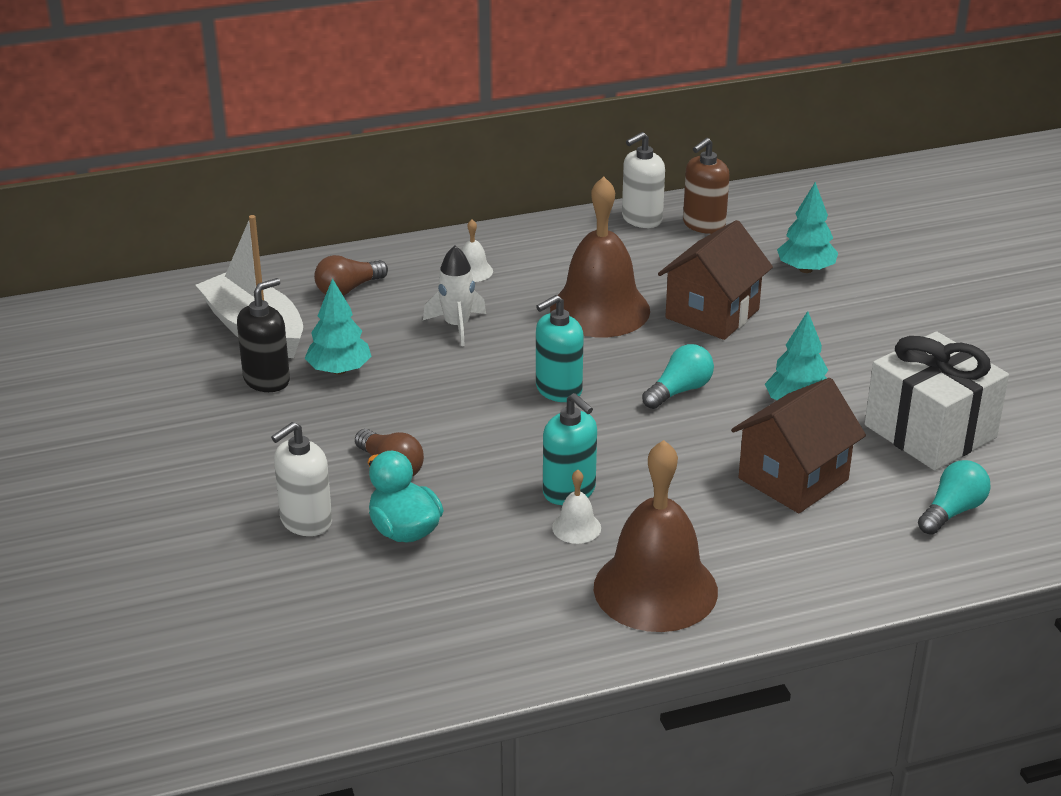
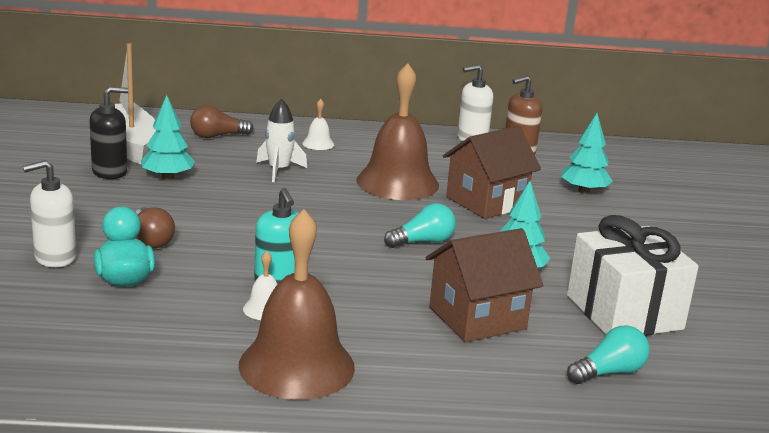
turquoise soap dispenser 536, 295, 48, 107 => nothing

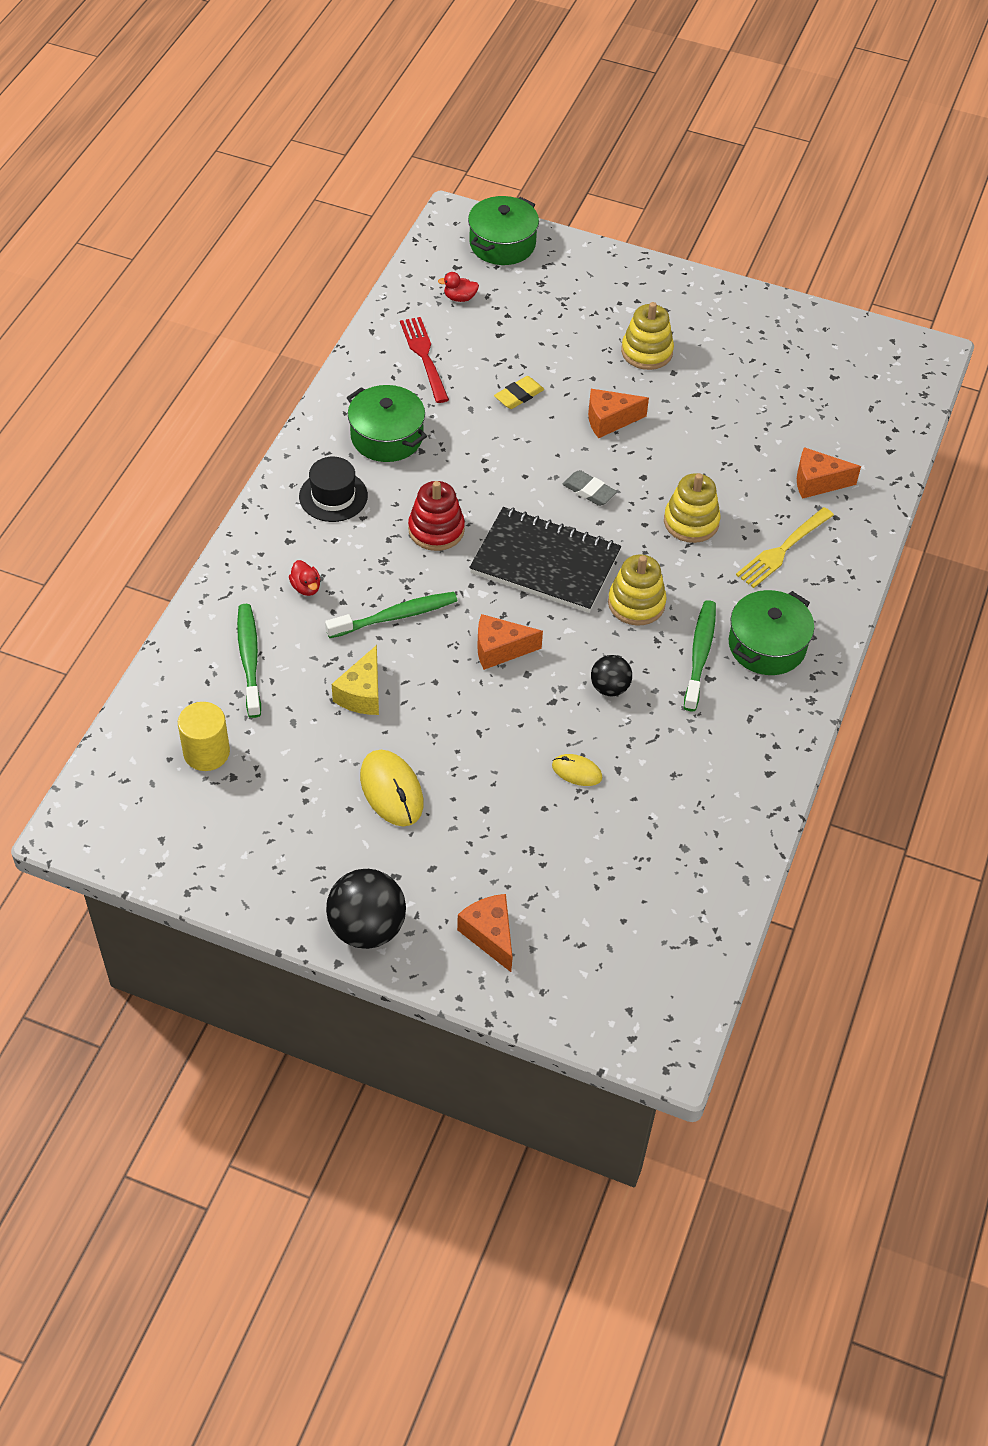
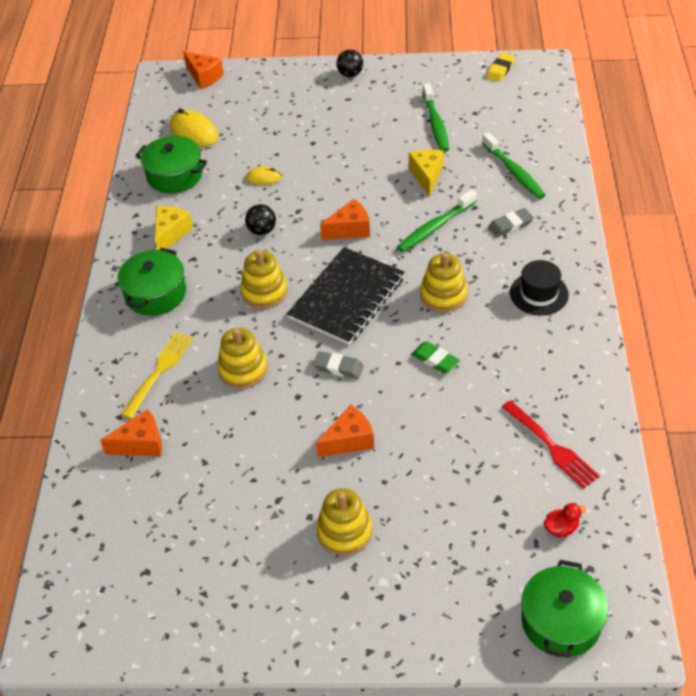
green pot 347, 385, 80, 77 => green pot 136, 136, 71, 57, moved
nothing => yellow cheese 155, 206, 38, 44
yellow mouse 360, 750, 63, 77 => yellow mouse 170, 108, 48, 39, moved
orange cheese 457, 894, 56, 78 => orange cheese 183, 51, 41, 38, moved
black notebook 469, 507, 152, 106 => black notebook 287, 247, 118, 98, 60 degrees counterclockwise
black ball 326, 869, 80, 80 => black ball 336, 49, 27, 28, x0.58
nothing => green eraser 411, 341, 49, 32
red stacking toy 408, 481, 57, 70 => yellow stacking toy 420, 253, 48, 59
green toothbrush 684, 600, 32, 111 => green toothbrush 422, 83, 27, 69, moved
yellow eraser 494, 376, 50, 33 => yellow eraser 486, 53, 29, 29, moved
red duck 289, 560, 32, 36 => grey eraser 488, 208, 46, 29
yellow cylinder 178, 702, 52, 69 => nothing

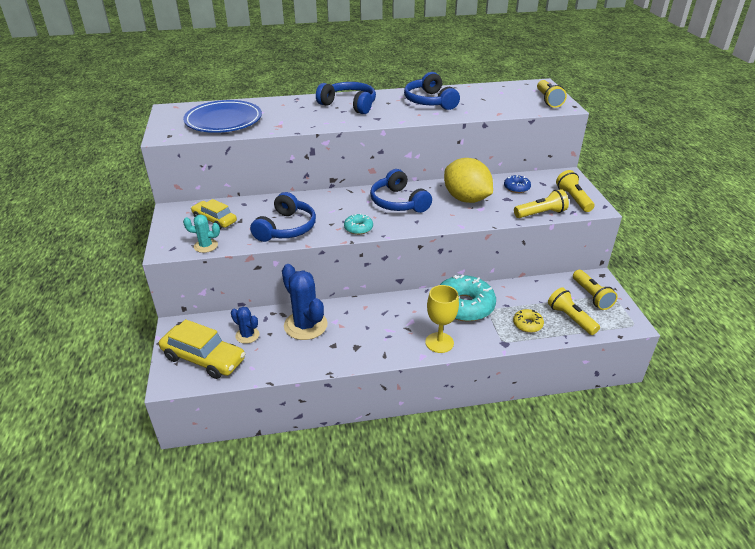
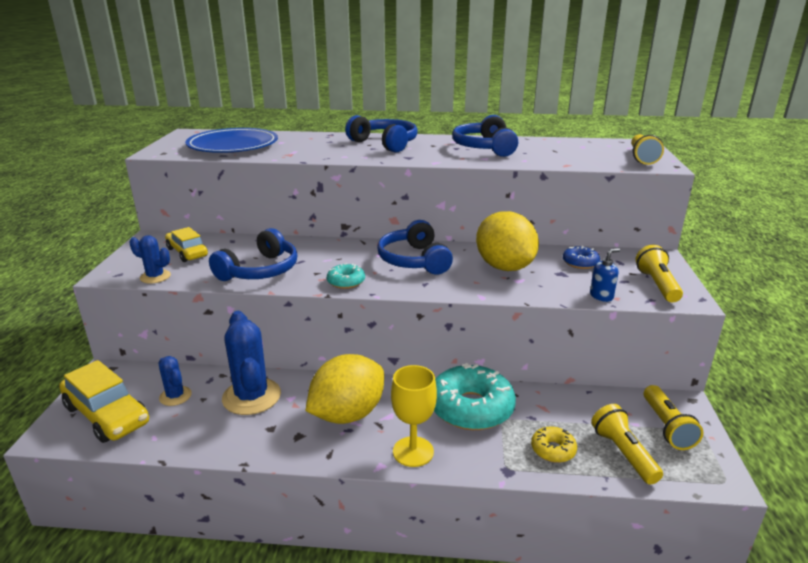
turquoise cactus 183, 215, 37, 38 => blue cactus 129, 235, 42, 49
nothing => yellow lemon 306, 354, 78, 70
yellow flashlight 514, 189, 55, 29 => blue soap dispenser 590, 248, 30, 54

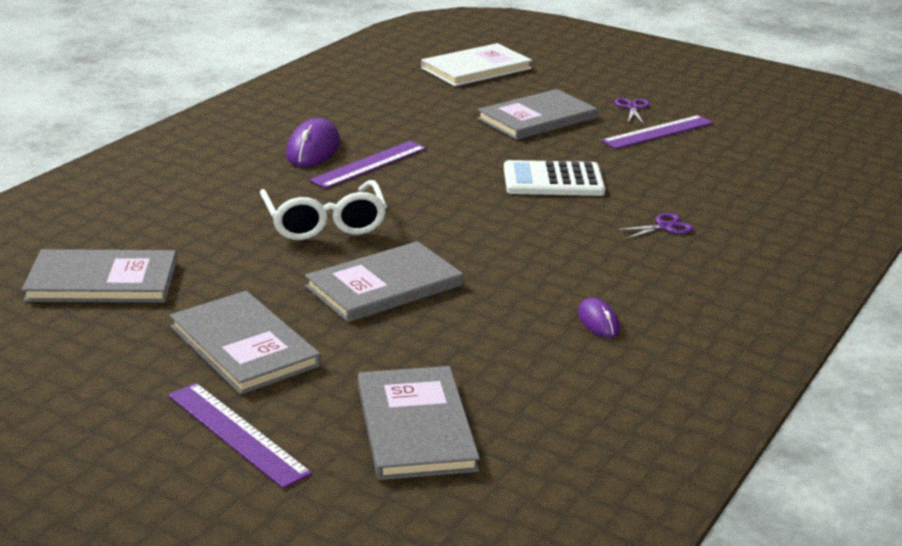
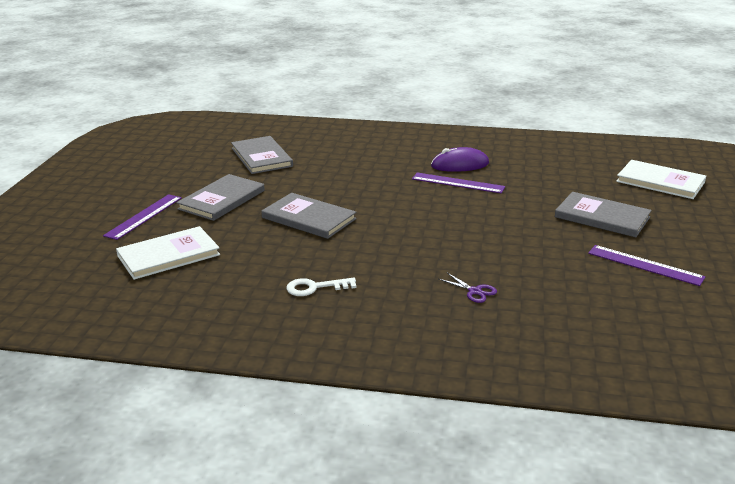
grey book 358, 366, 122, 114 => white book 116, 226, 104, 54
purple mouse 578, 297, 42, 41 => white key 286, 278, 71, 18
white glasses 260, 180, 127, 60 => nothing
white calculator 504, 160, 101, 36 => nothing
purple scissors 614, 98, 36, 27 => nothing

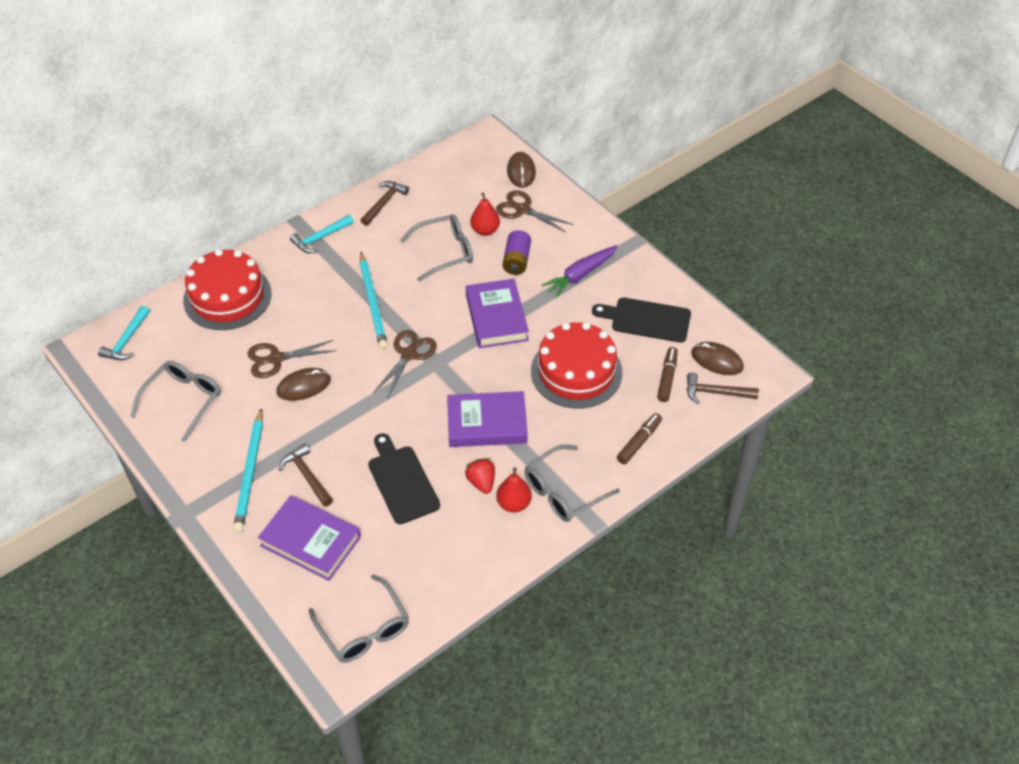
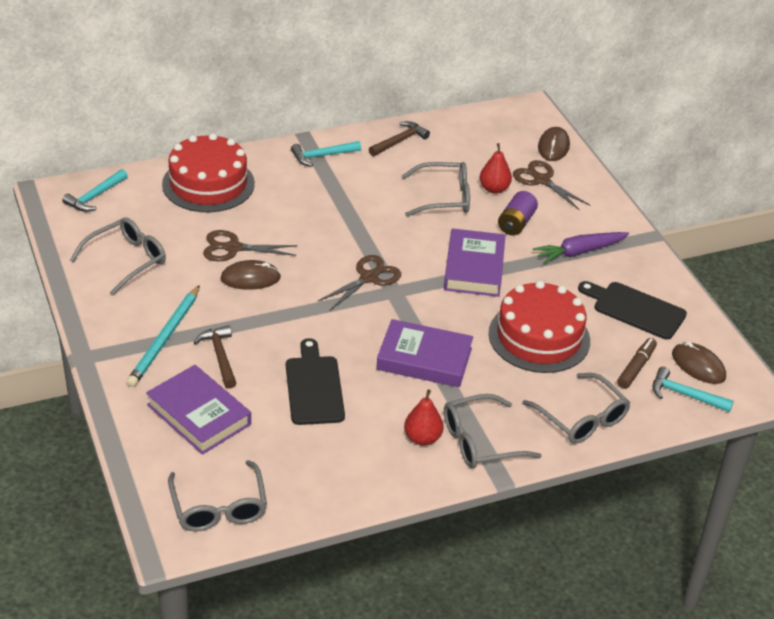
brown marker 617, 413, 45, 51 => grey glasses 522, 373, 108, 71
brown hammer 687, 372, 72, 32 => turquoise hammer 652, 367, 82, 45
turquoise pencil 360, 252, 28, 97 => nothing
red strawberry 465, 458, 30, 36 => nothing

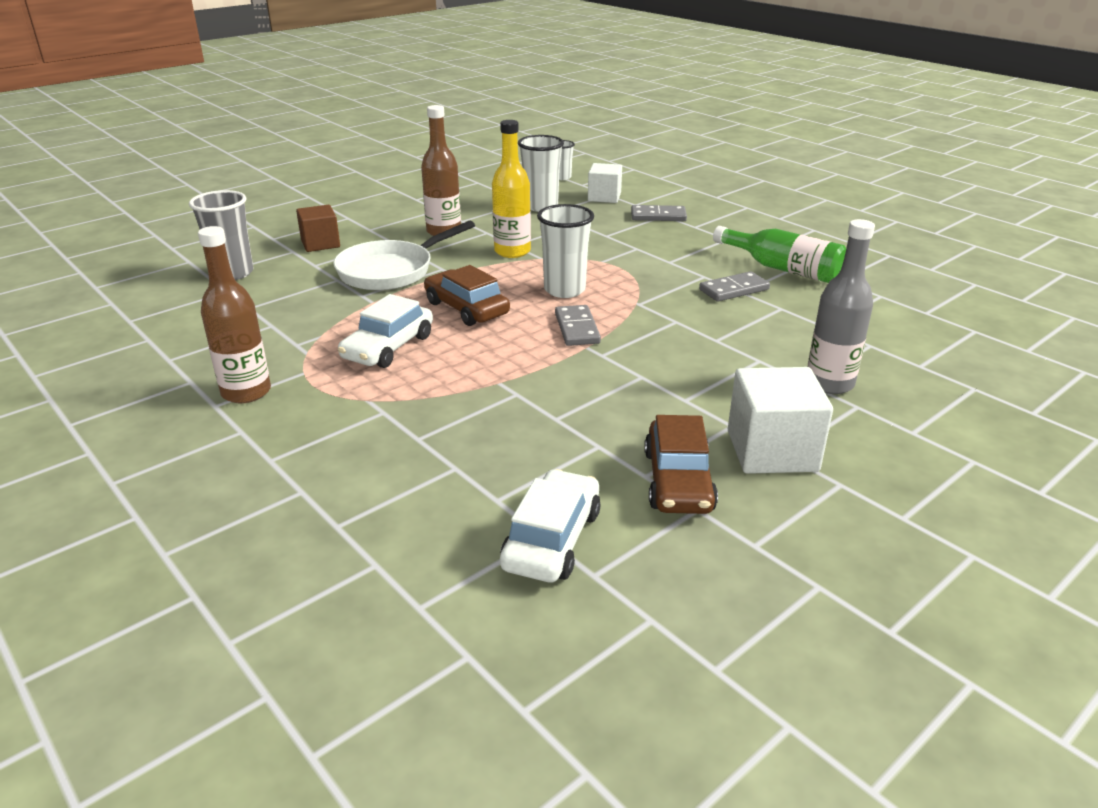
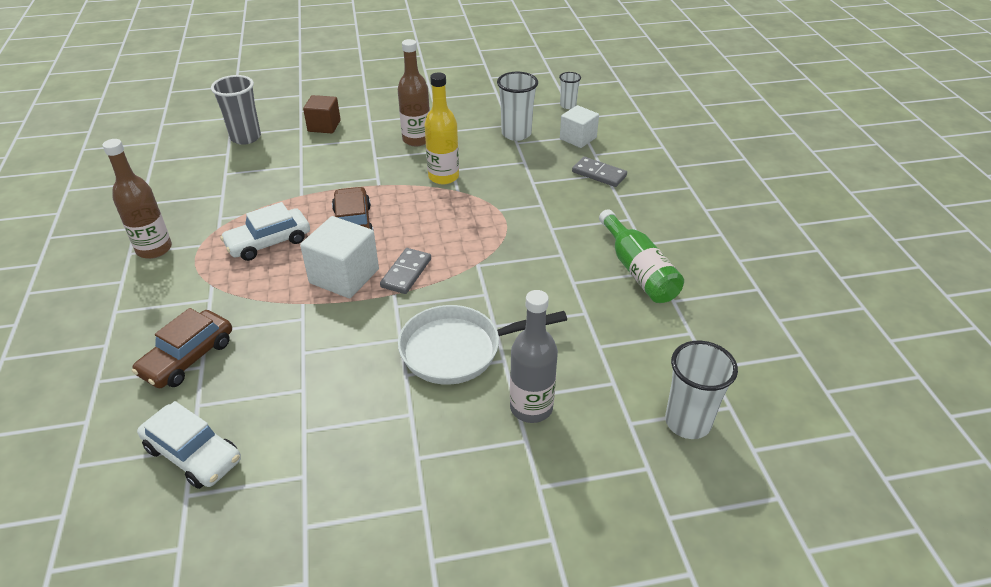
brown car 644, 415, 74, 99 => brown car 132, 308, 100, 80, moved
white car 500, 469, 101, 113 => white car 137, 401, 104, 88, 75 degrees clockwise
white cube 728, 367, 105, 107 => white cube 300, 216, 79, 82, moved
white pan 333, 221, 142, 70 => white pan 398, 305, 169, 80, moved
white cup 537, 204, 57, 94 => white cup 665, 341, 73, 98, moved
grey domino 699, 271, 71, 31 => nothing

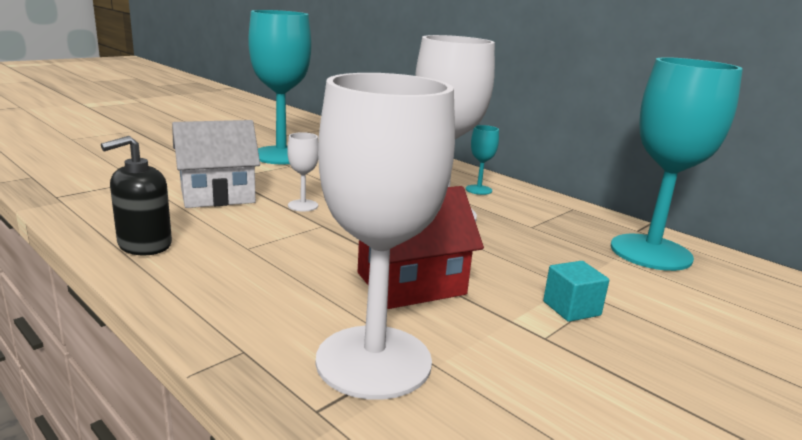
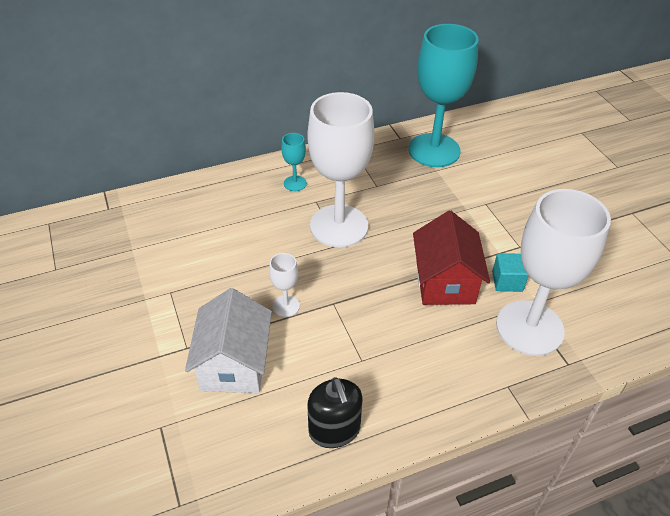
turquoise cube 543, 261, 66, 61 => turquoise cube 492, 253, 37, 39, moved
turquoise goblet 248, 10, 63, 155 => nothing

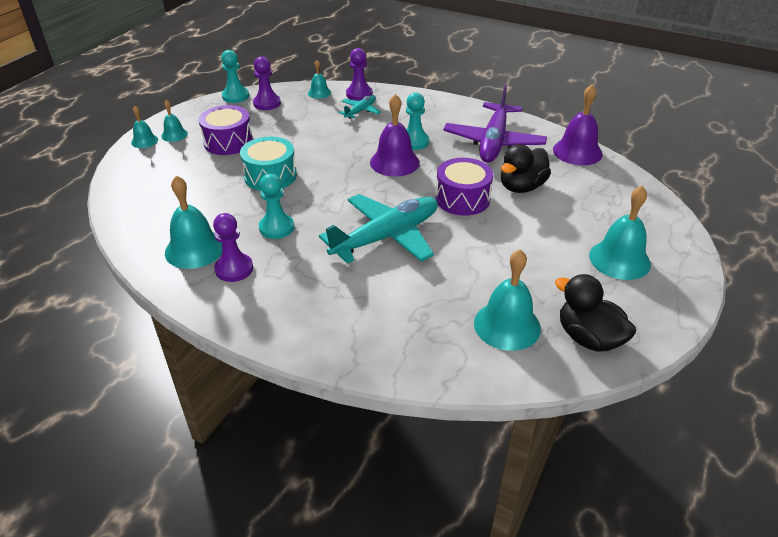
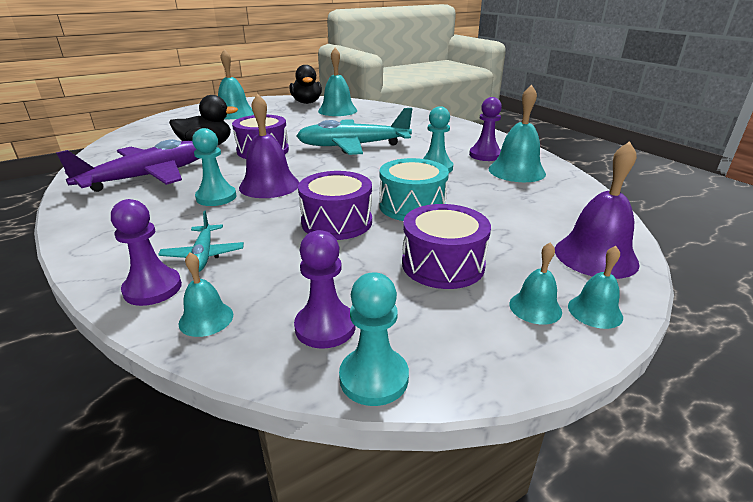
turquoise plane 339, 95, 42, 24 => turquoise plane 158, 211, 86, 61, 75 degrees counterclockwise
nothing => purple drum 298, 171, 74, 69
purple bell 553, 84, 50, 81 => purple bell 555, 141, 85, 138, moved

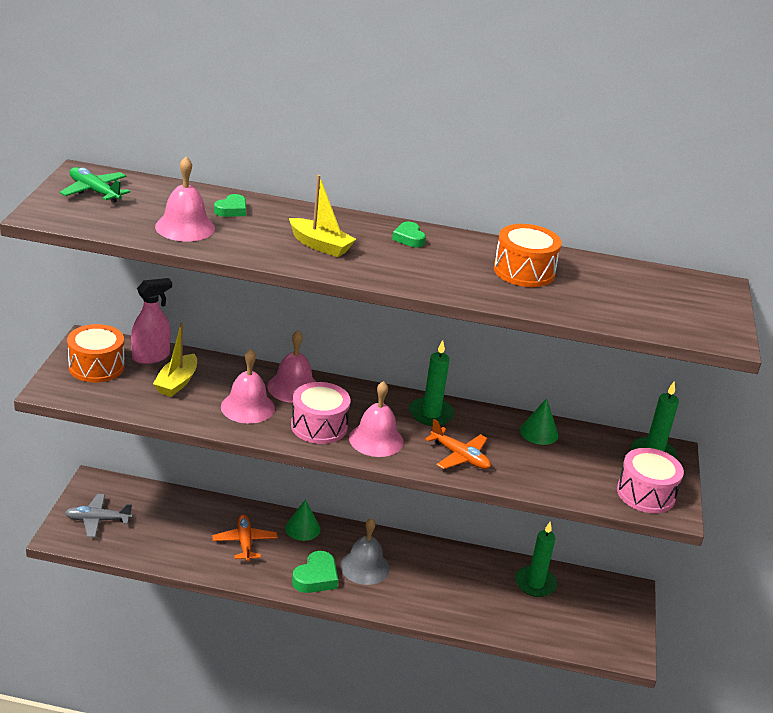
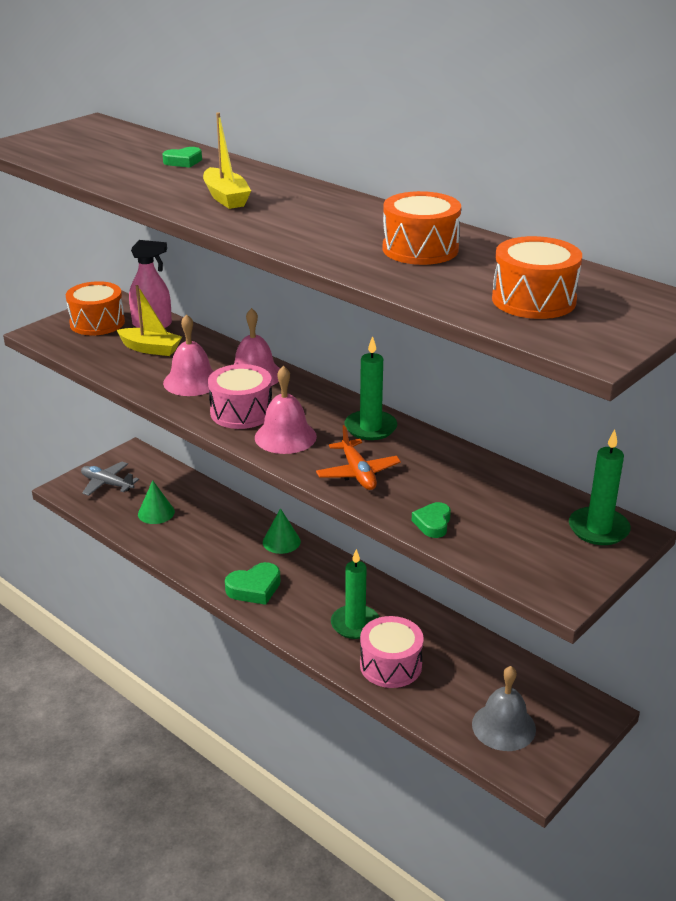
yellow boat 153, 323, 44, 74 => yellow boat 117, 285, 65, 71, 120 degrees counterclockwise
green cone 520, 398, 38, 47 => green cone 138, 480, 37, 44, moved
green candle 515, 522, 43, 75 => green candle 331, 549, 48, 90, moved
pink drum 617, 448, 67, 65 => pink drum 360, 616, 64, 72, moved
green heart 392, 222, 34, 25 => green heart 412, 502, 39, 36, moved
grey bell 340, 518, 50, 67 => grey bell 472, 666, 64, 85, moved
nothing => orange drum 492, 236, 90, 83
green plane 60, 167, 70, 36 => nothing
pink bell 155, 156, 60, 85 => nothing
orange plane 212, 514, 66, 48 => nothing

